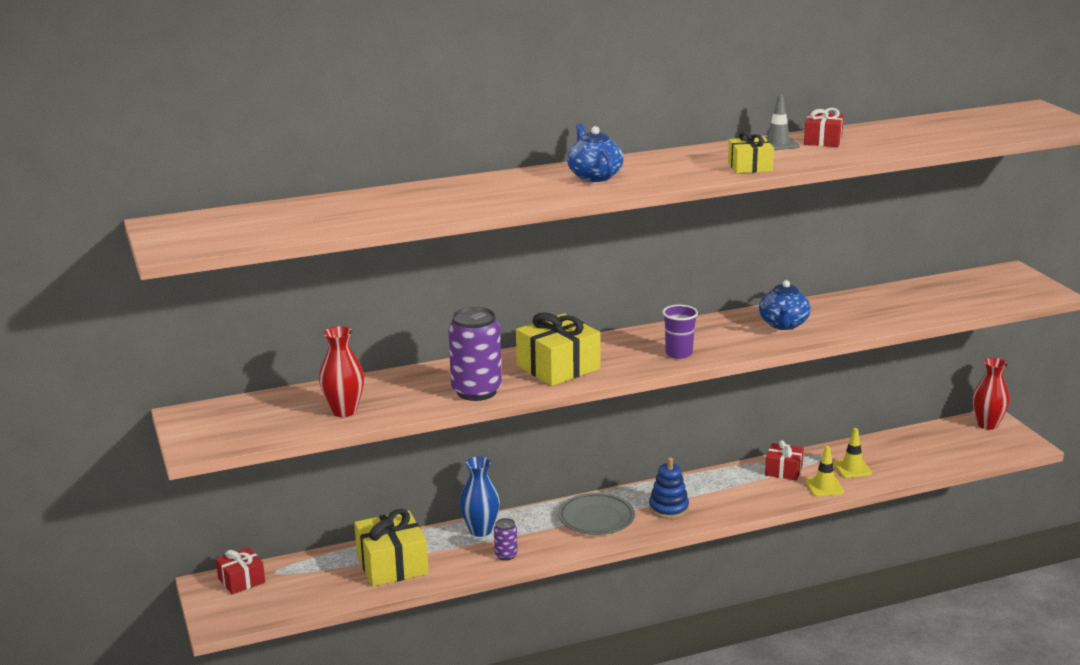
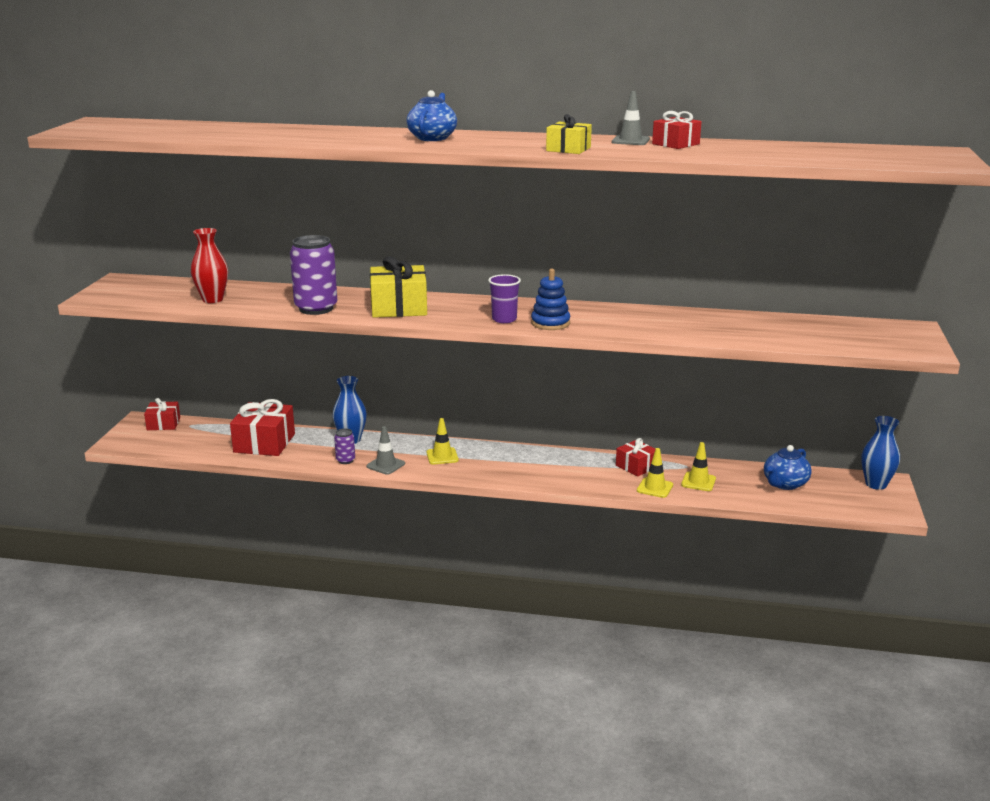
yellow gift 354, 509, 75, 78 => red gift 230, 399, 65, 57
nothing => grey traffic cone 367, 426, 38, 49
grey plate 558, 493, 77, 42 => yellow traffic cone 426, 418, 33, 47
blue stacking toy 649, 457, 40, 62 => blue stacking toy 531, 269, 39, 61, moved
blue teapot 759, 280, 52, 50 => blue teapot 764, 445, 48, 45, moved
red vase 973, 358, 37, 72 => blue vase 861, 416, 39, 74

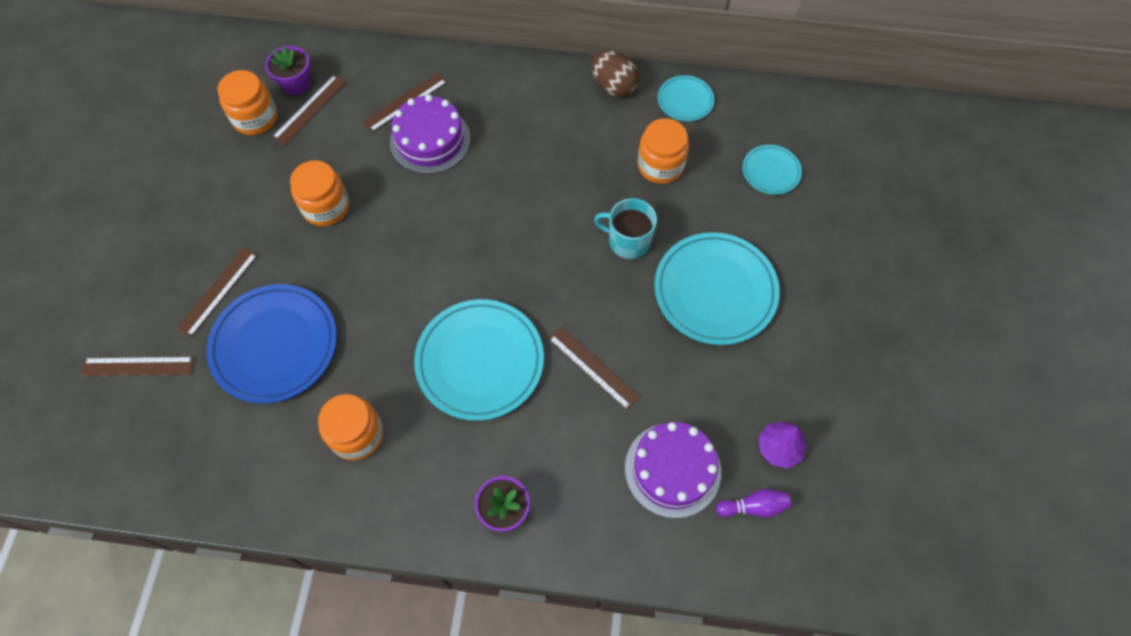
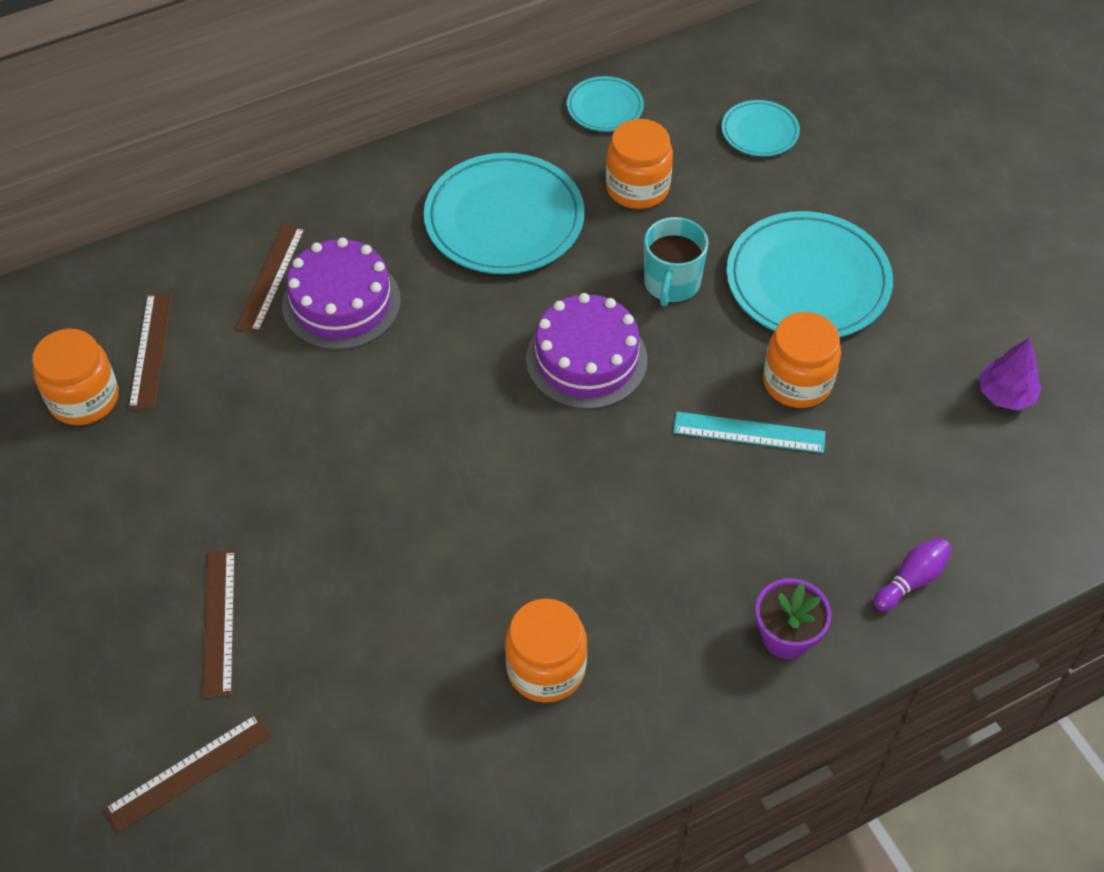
turquoise plate 414, 299, 130, 122 => turquoise plate 424, 153, 161, 121, moved
purple cake 625, 422, 96, 96 => purple cake 526, 293, 121, 116, moved
turquoise mug 594, 198, 63, 61 => turquoise mug 644, 217, 64, 90, 60 degrees counterclockwise
brown ruler 548, 326, 92, 84 => turquoise ruler 673, 412, 152, 41
orange jar 290, 160, 59, 66 => orange jar 763, 312, 78, 96, moved
purple bowling pin 716, 489, 75, 28 => purple bowling pin 874, 537, 78, 75, moved
blue plate 207, 284, 130, 119 => nothing
purple flower pot 265, 46, 45, 49 => nothing
brown egg 591, 50, 48, 47 => nothing

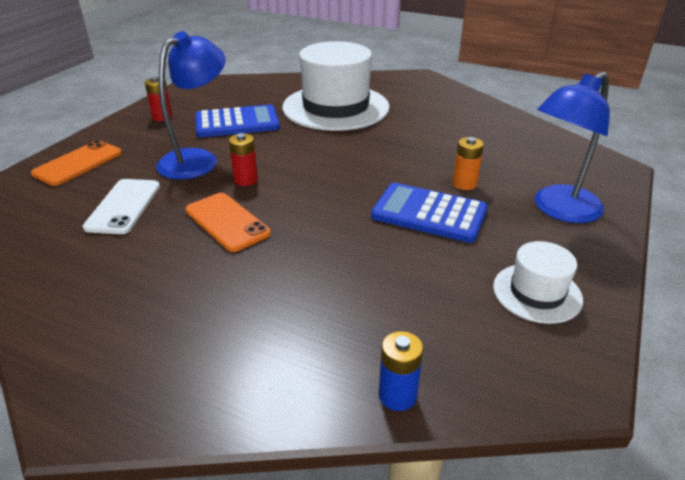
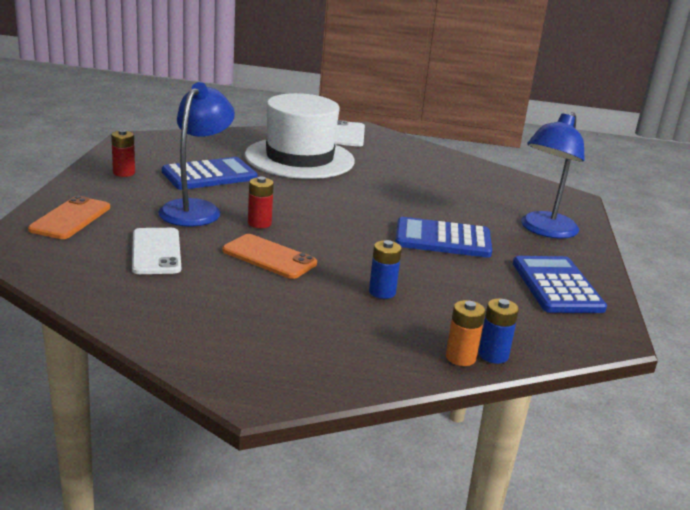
nothing => white phone 334, 120, 31, 27
nothing => blue battery 369, 240, 33, 59
orange battery 453, 137, 31, 53 => orange battery 446, 300, 39, 66, moved
white hat 493, 241, 90, 83 => blue calculator 513, 256, 94, 57

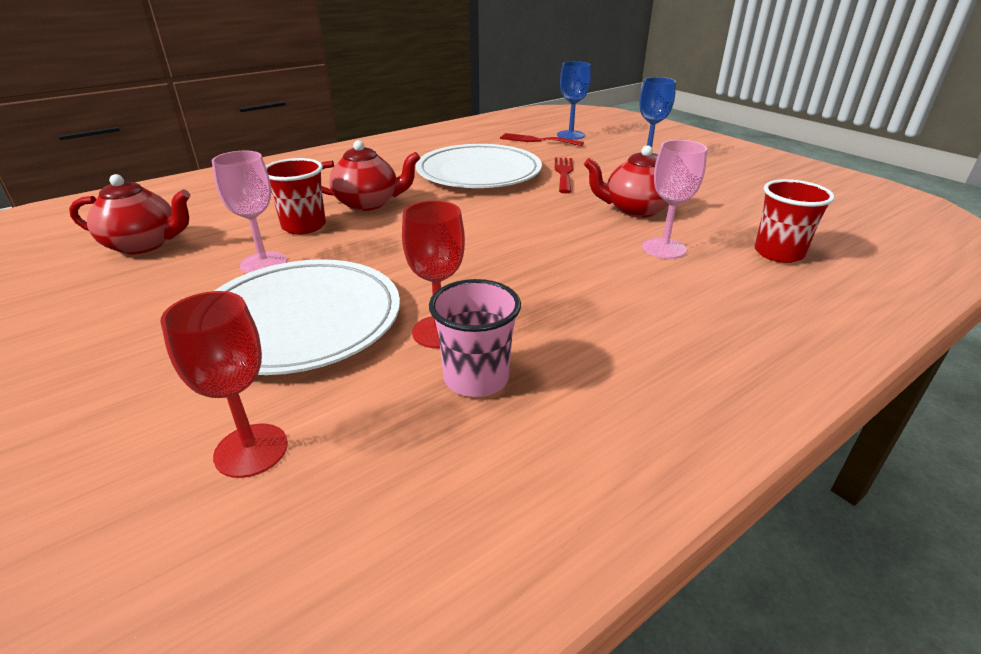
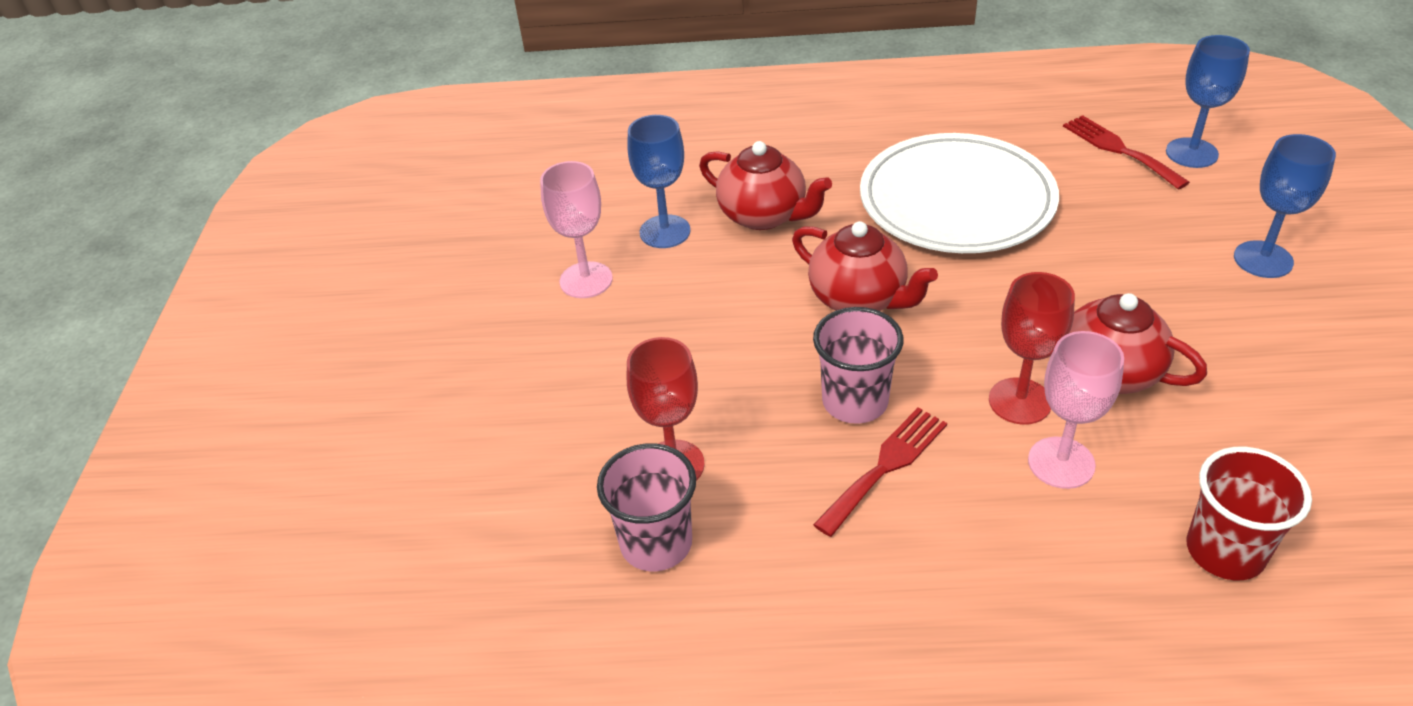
red cup 266, 158, 60, 76 => blue goblet 627, 115, 63, 133
red teapot 69, 174, 121, 80 => red teapot 792, 221, 146, 90, moved
nothing => pink cup 813, 307, 90, 117
red fork 555, 158, 18, 35 => red fork 813, 408, 134, 129, moved
red goblet 161, 291, 127, 187 => red goblet 989, 272, 86, 153, moved
white plate 214, 259, 186, 116 => nothing

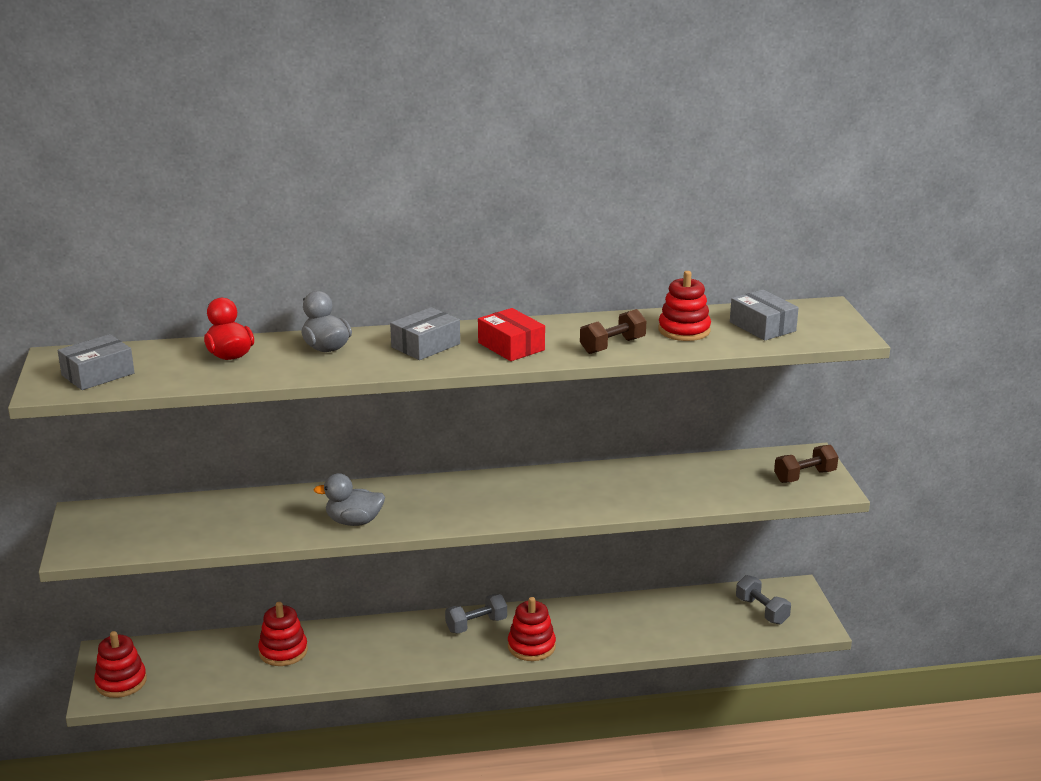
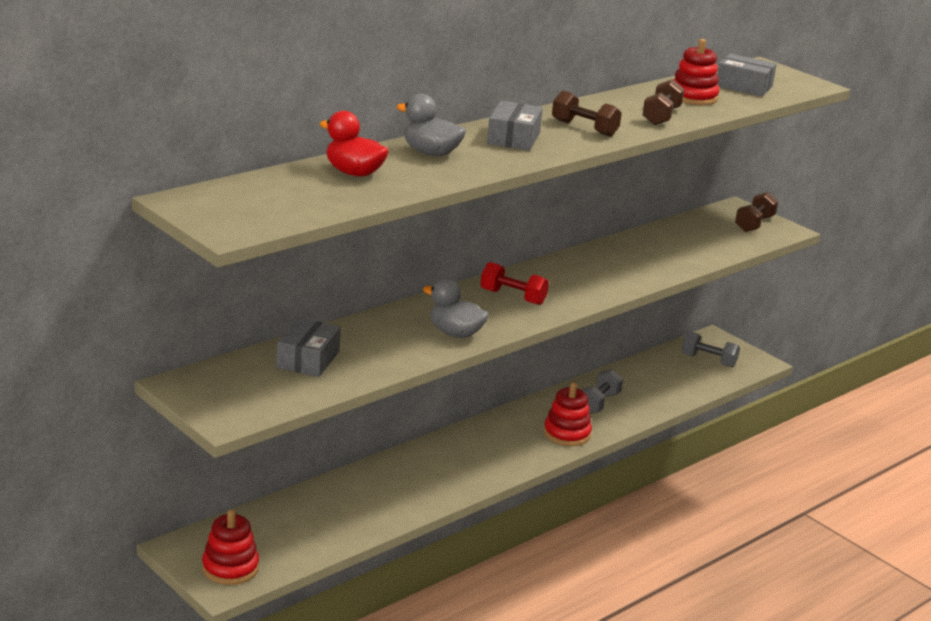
grey box 57, 334, 78, 56 => grey box 276, 318, 65, 59, moved
grey duck 313, 473, 72, 53 => grey duck 423, 278, 66, 60, 60 degrees clockwise
nothing => red dumbbell 481, 262, 68, 43
red box 478, 308, 67, 53 => brown dumbbell 552, 91, 70, 46
grey dumbbell 445, 594, 62, 40 => grey dumbbell 582, 369, 41, 45, moved
red stacking toy 258, 602, 50, 64 => nothing

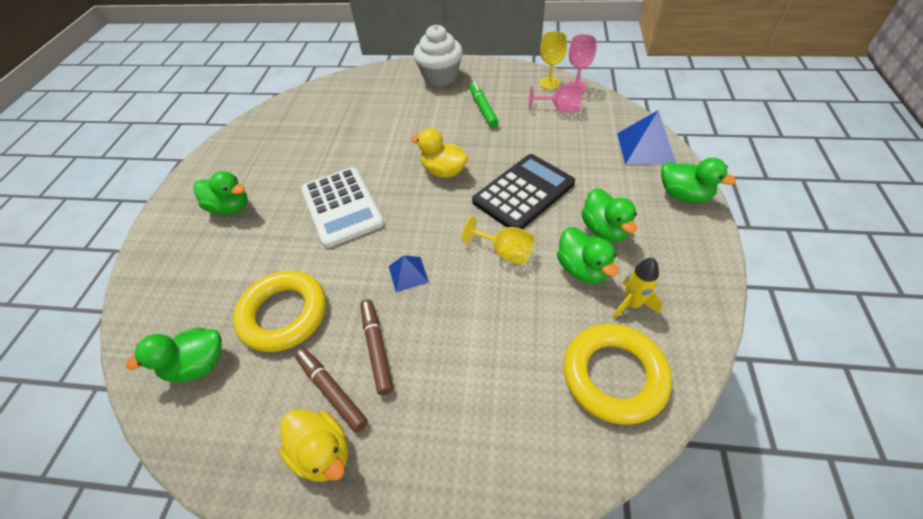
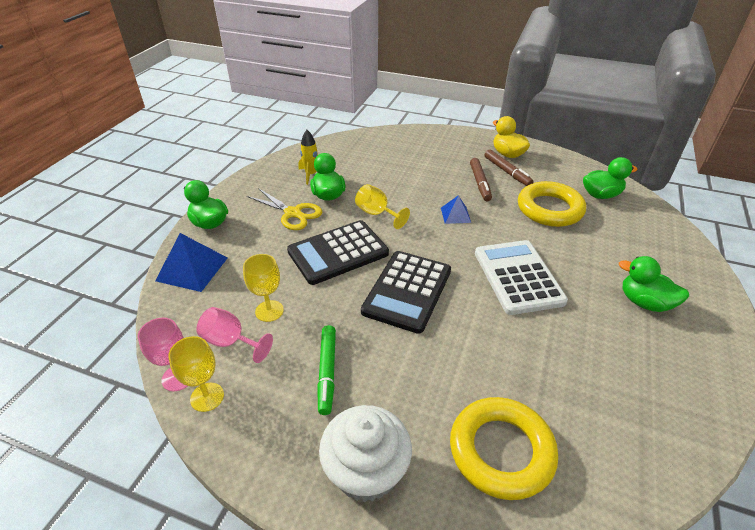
nothing => yellow goblet 243, 254, 41, 68
green duck 581, 188, 56, 54 => yellow scissors 247, 188, 75, 42
yellow duck 411, 128, 57, 50 => black calculator 361, 251, 90, 83
yellow ring 563, 324, 109, 101 => yellow ring 450, 397, 108, 103, moved

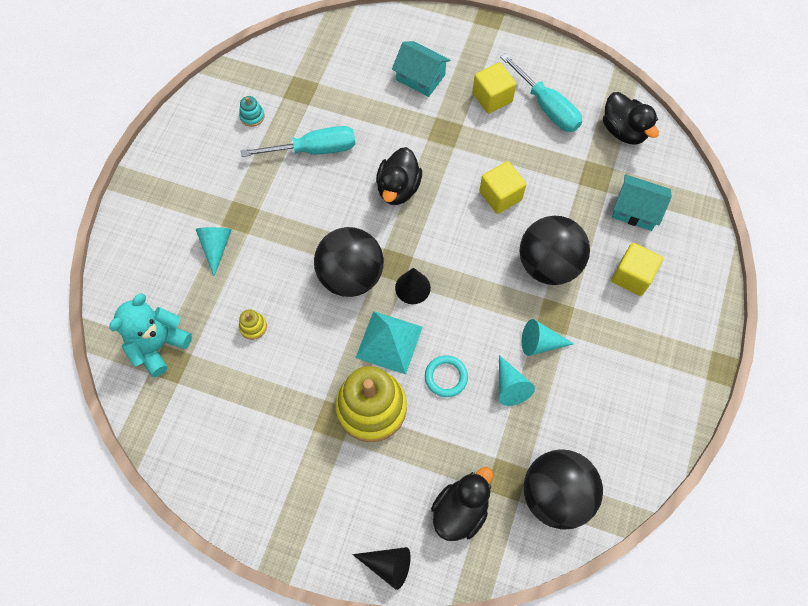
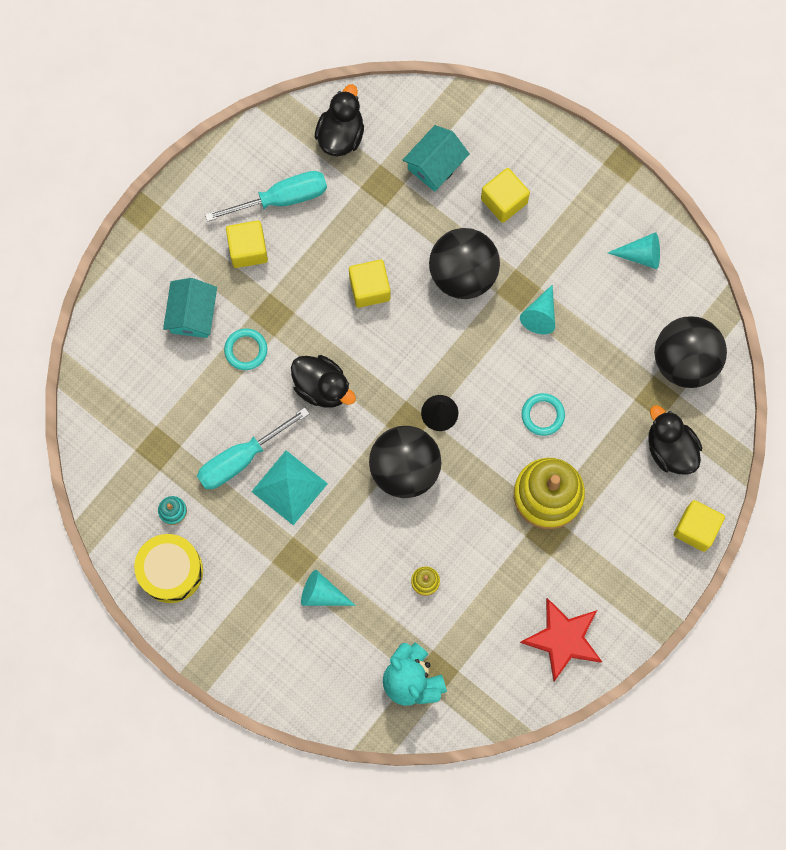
nothing => yellow drum 134, 534, 69, 69
turquoise house 392, 41, 58, 56 => turquoise house 163, 278, 54, 60, 45 degrees counterclockwise
turquoise screwdriver 241, 126, 114, 31 => turquoise screwdriver 197, 407, 112, 82, 135 degrees counterclockwise
nothing => turquoise ring 224, 328, 43, 42
turquoise pyramid 356, 311, 67, 63 => turquoise pyramid 251, 450, 77, 75, moved
black duck 603, 92, 56, 53 => black duck 315, 84, 49, 72, 60 degrees counterclockwise
nothing => red star 520, 598, 82, 83
turquoise cone 499, 355, 36, 51 => turquoise cone 608, 232, 52, 37, moved
black cone 352, 547, 59, 43 => yellow cube 674, 500, 51, 52

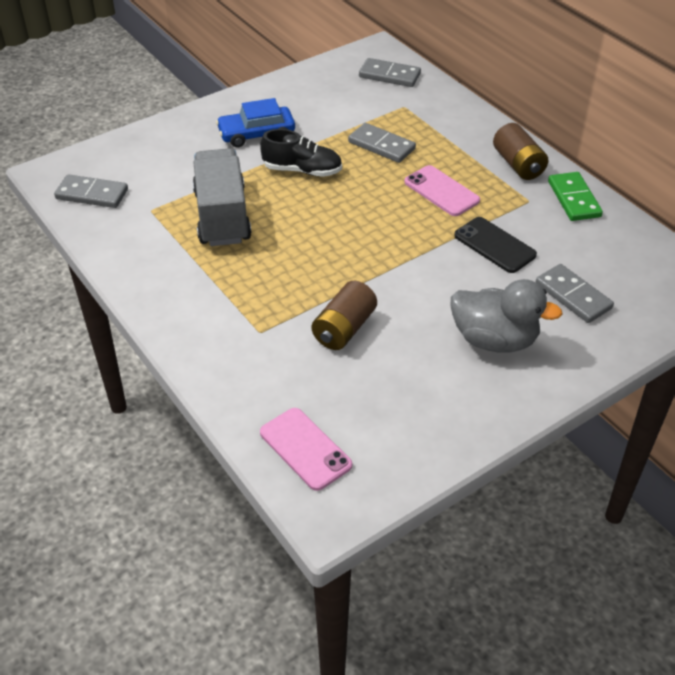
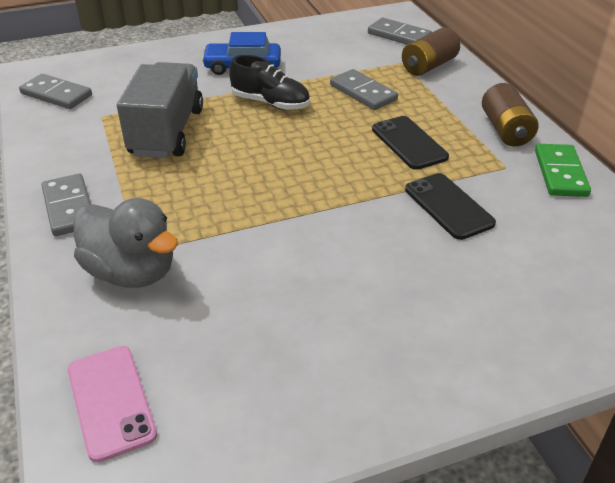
grey domino 536, 264, 78, 59 => grey domino 42, 174, 49, 62, moved
grey duck 451, 279, 111, 74 => grey duck 74, 198, 104, 90, moved
pink phone 404, 165, 76, 51 => black phone 372, 116, 77, 54
brown battery 311, 281, 66, 69 => brown battery 402, 27, 58, 49, moved

